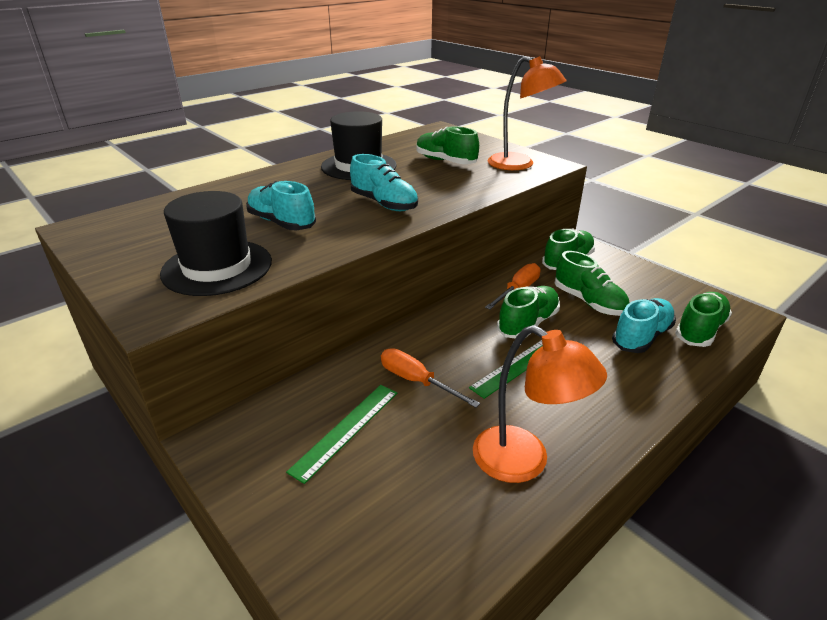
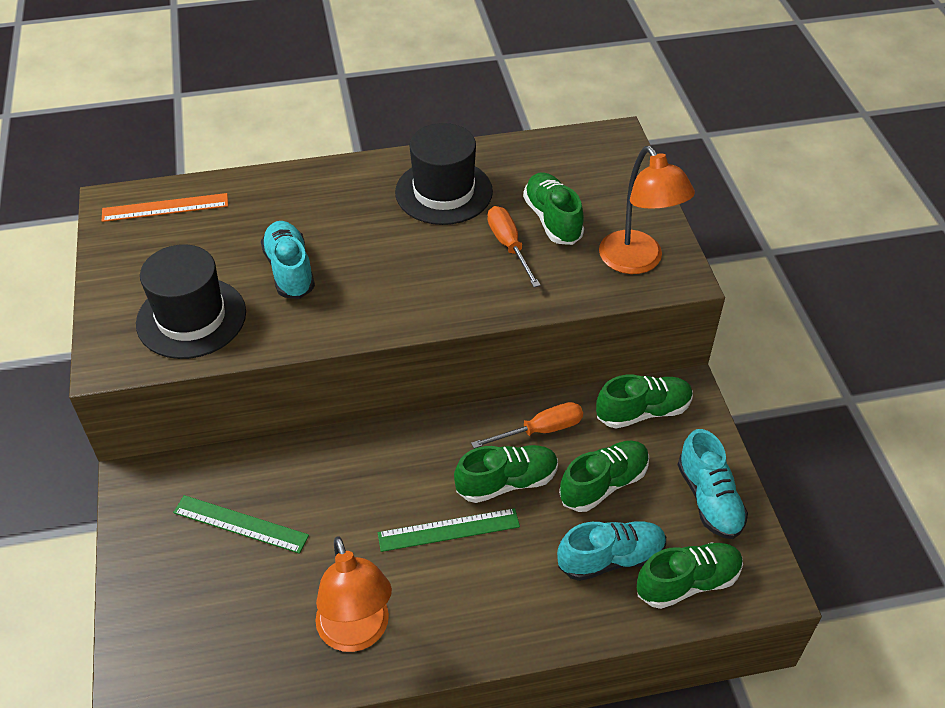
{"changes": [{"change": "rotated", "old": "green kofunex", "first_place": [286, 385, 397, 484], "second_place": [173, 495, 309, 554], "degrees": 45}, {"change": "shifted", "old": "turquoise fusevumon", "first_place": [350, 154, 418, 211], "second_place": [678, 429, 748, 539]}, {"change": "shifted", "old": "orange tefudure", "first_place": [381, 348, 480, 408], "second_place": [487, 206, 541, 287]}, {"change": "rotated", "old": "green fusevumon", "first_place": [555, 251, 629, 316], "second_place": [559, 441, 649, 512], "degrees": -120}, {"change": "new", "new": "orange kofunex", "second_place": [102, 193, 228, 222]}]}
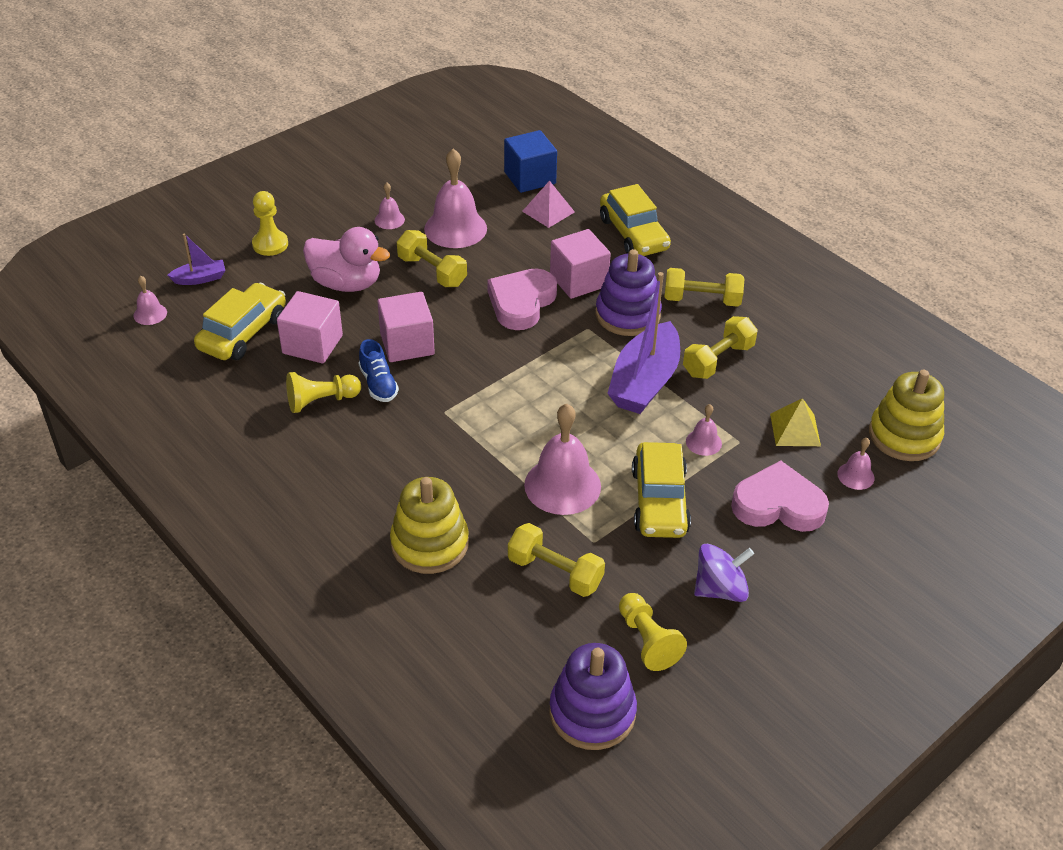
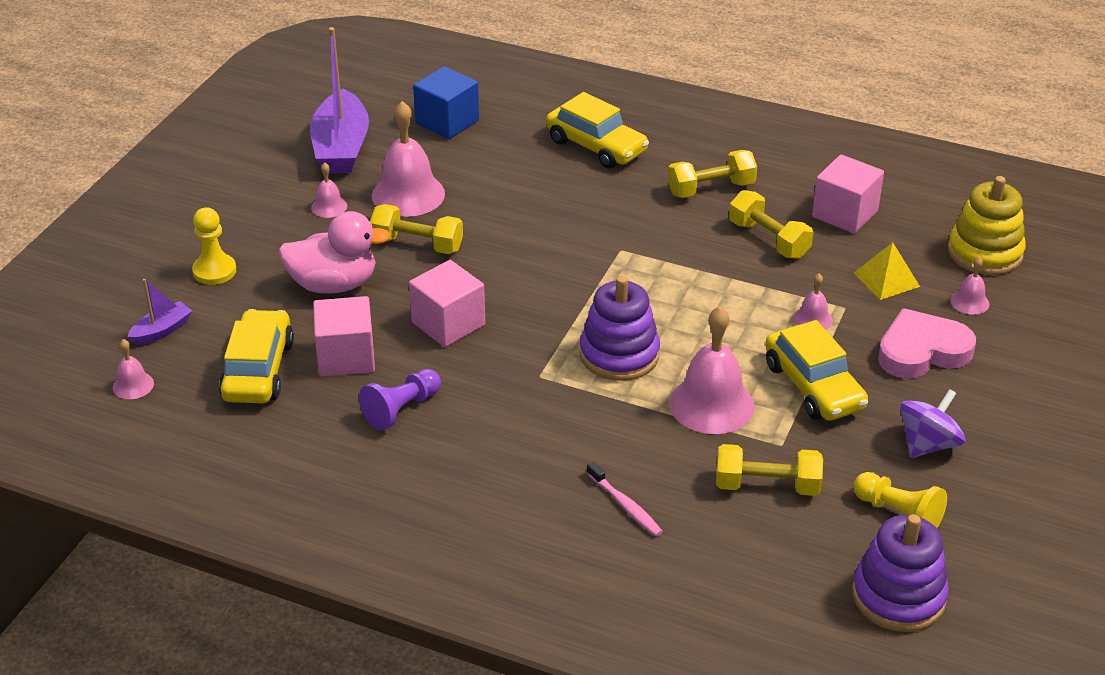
{"changes": [{"change": "repainted", "old": "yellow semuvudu", "new": "purple semuvudu", "first_place": [286, 372, 361, 413], "second_place": [359, 369, 441, 431]}, {"change": "gone", "old": "blue fusevumon", "first_place": [358, 339, 399, 402]}, {"change": "swapped", "old": "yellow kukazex", "new": "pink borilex", "first_place": [390, 477, 469, 574], "second_place": [587, 462, 663, 536]}, {"change": "gone", "old": "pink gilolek", "first_place": [487, 269, 557, 330]}, {"change": "gone", "old": "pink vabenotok", "first_place": [522, 180, 575, 228]}, {"change": "shifted", "old": "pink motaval", "first_place": [550, 229, 611, 299], "second_place": [812, 155, 884, 234]}, {"change": "shifted", "old": "purple kukazex", "first_place": [596, 249, 662, 336], "second_place": [580, 276, 660, 381]}, {"change": "shifted", "old": "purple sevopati", "first_place": [607, 272, 680, 414], "second_place": [310, 27, 369, 174]}, {"change": "rotated", "old": "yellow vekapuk", "first_place": [683, 316, 758, 379], "second_place": [729, 190, 813, 259], "degrees": -60}]}
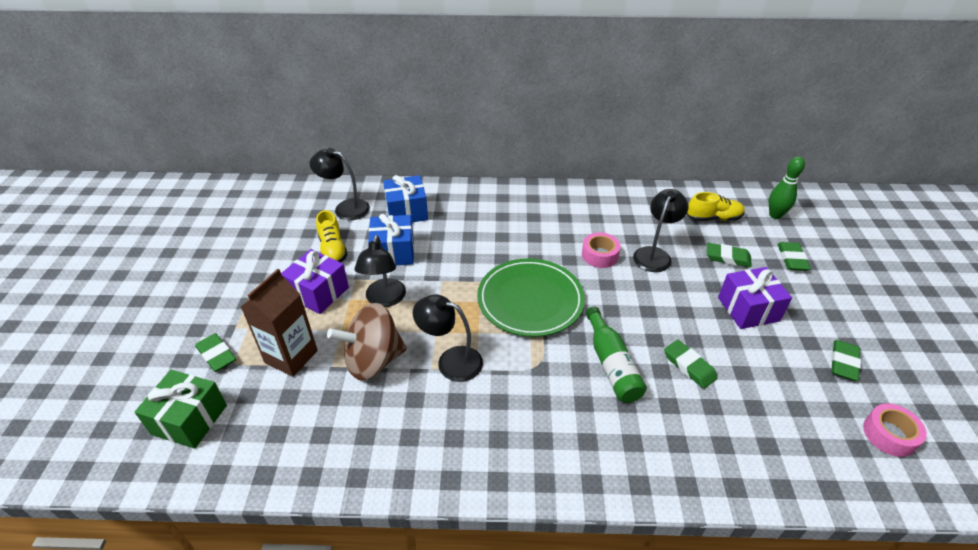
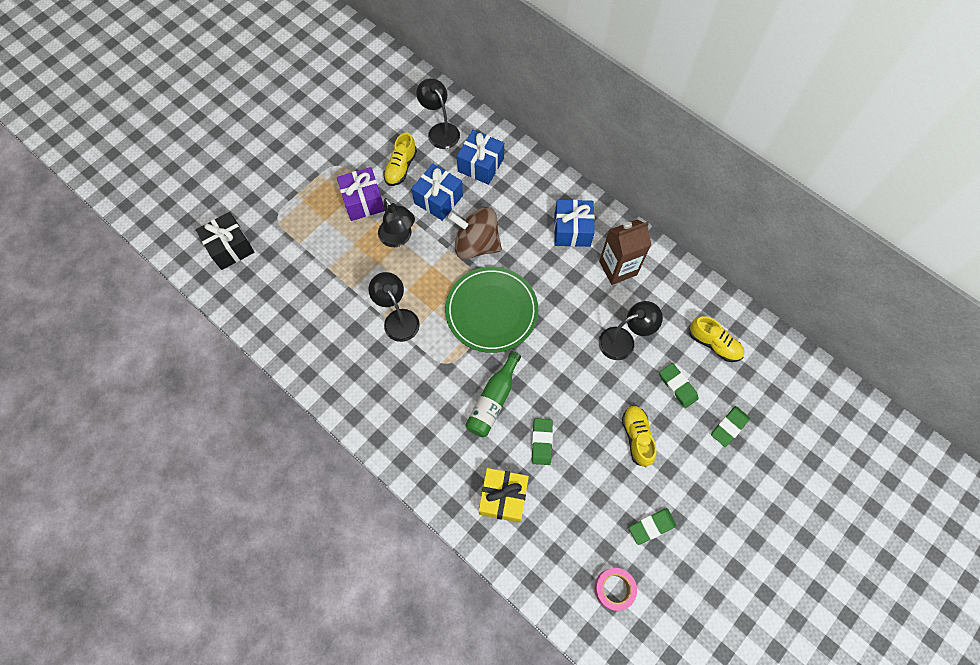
{"changes": [{"change": "repainted", "old": "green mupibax", "new": "black mupibax", "first_place": [134, 370, 227, 449], "second_place": [196, 212, 255, 270]}, {"change": "gone", "old": "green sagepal", "first_place": [195, 333, 236, 372]}, {"change": "shifted", "old": "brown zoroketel", "first_place": [241, 269, 318, 377], "second_place": [599, 220, 651, 285]}, {"change": "shifted", "old": "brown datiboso", "first_place": [327, 303, 407, 381], "second_place": [448, 207, 502, 259]}, {"change": "rotated", "old": "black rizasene", "first_place": [354, 235, 406, 307], "second_place": [378, 198, 415, 247], "degrees": -75}, {"change": "gone", "old": "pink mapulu", "first_place": [582, 232, 621, 268]}, {"change": "swapped", "old": "purple mupibax", "new": "yellow fusevumon", "first_place": [718, 267, 792, 329], "second_place": [622, 405, 657, 467]}, {"change": "gone", "old": "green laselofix", "first_place": [769, 156, 805, 219]}, {"change": "new", "new": "yellow mupibax", "second_place": [479, 468, 529, 523]}, {"change": "new", "new": "blue mupibax", "second_place": [554, 200, 595, 247]}]}
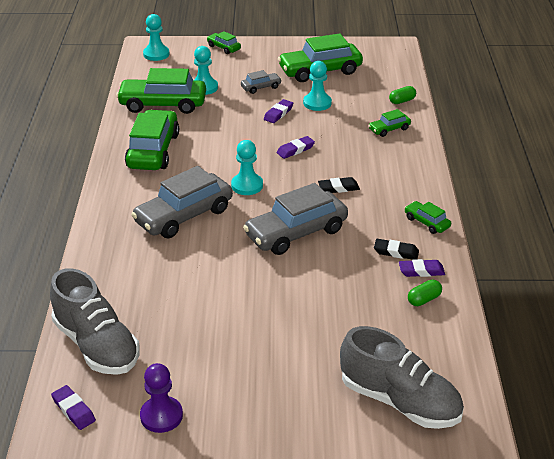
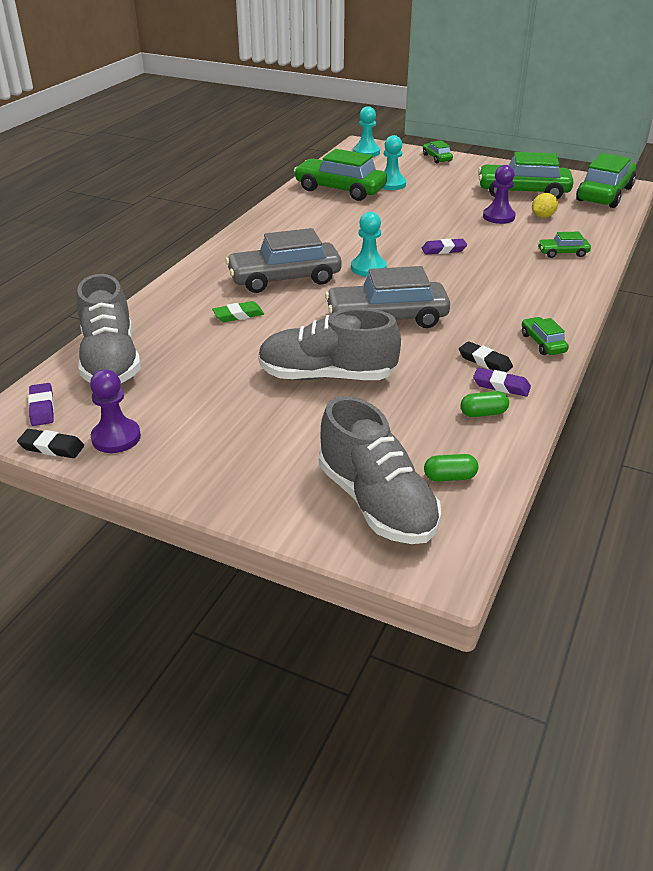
{"changes": [{"change": "shifted", "old": "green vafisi", "first_place": [125, 110, 179, 170], "second_place": [576, 153, 636, 208]}, {"change": "gone", "old": "grey vafisi", "first_place": [241, 70, 282, 94]}, {"change": "gone", "old": "purple sagepal", "first_place": [264, 99, 293, 123]}, {"change": "repainted", "old": "turquoise semuvudu", "new": "purple semuvudu", "first_place": [303, 61, 332, 111], "second_place": [483, 165, 516, 224]}, {"change": "shifted", "old": "black sagepal", "first_place": [318, 177, 360, 193], "second_place": [17, 429, 84, 458]}, {"change": "shifted", "old": "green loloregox", "first_place": [389, 86, 416, 104], "second_place": [424, 454, 478, 482]}, {"change": "new", "new": "green sagepal", "second_place": [212, 301, 264, 322]}, {"change": "new", "new": "grey fusevumon", "second_place": [258, 308, 401, 380]}, {"change": "new", "new": "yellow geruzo", "second_place": [532, 193, 558, 218]}]}
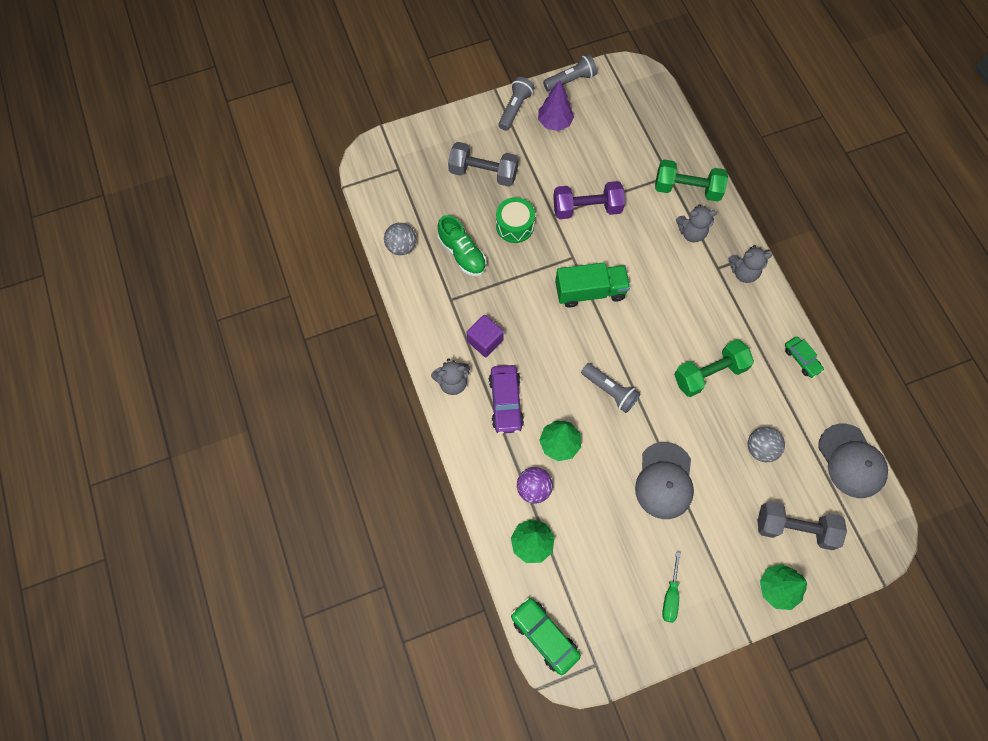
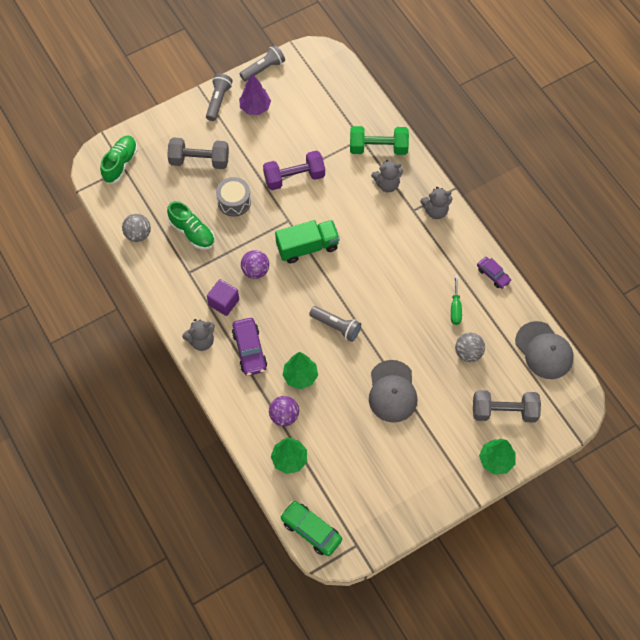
{"changes": [{"change": "repainted", "old": "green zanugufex", "new": "grey zanugufex", "first_place": [496, 197, 535, 243], "second_place": [216, 177, 251, 217]}, {"change": "shifted", "old": "green tefudure", "first_place": [662, 552, 681, 623], "second_place": [451, 275, 462, 325]}, {"change": "gone", "old": "green vekapuk", "first_place": [674, 339, 754, 397]}, {"change": "repainted", "old": "green vafisi", "new": "purple vafisi", "first_place": [785, 336, 824, 378], "second_place": [477, 257, 512, 289]}, {"change": "new", "new": "green fusevumon", "second_place": [100, 136, 138, 184]}, {"change": "new", "new": "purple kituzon", "second_place": [241, 250, 269, 279]}]}
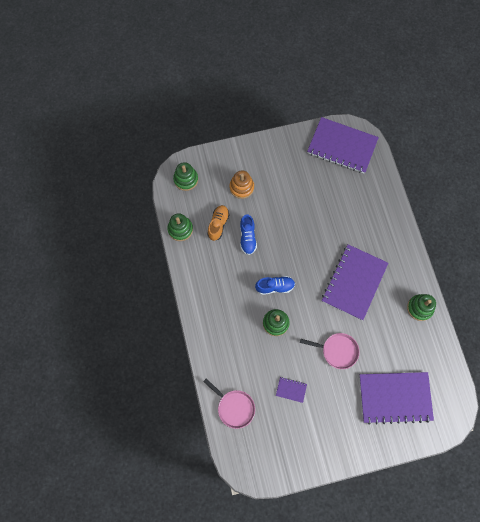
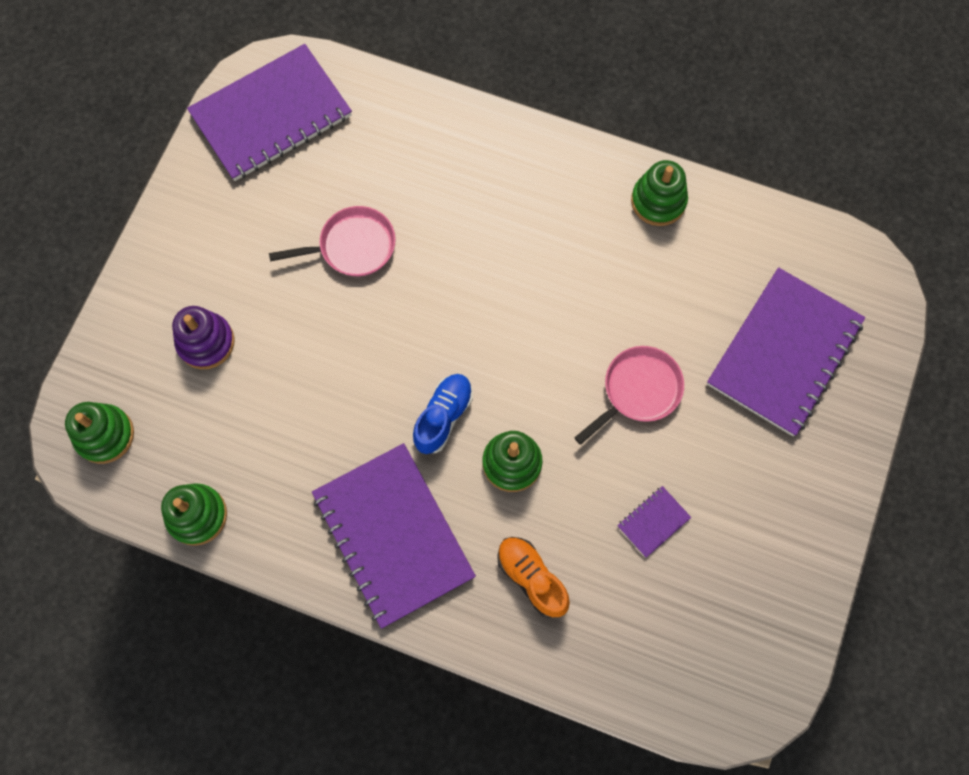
{"changes": [{"change": "shifted", "old": "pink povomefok", "first_place": [203, 379, 255, 429], "second_place": [269, 206, 396, 276]}, {"change": "shifted", "old": "orange fusevumon", "first_place": [207, 205, 229, 241], "second_place": [497, 537, 570, 618]}, {"change": "repainted", "old": "orange kukazex", "new": "purple kukazex", "first_place": [230, 170, 254, 199], "second_place": [172, 306, 234, 369]}, {"change": "gone", "old": "blue fusevumon", "first_place": [240, 214, 257, 255]}, {"change": "shifted", "old": "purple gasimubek", "first_place": [322, 244, 388, 320], "second_place": [312, 443, 476, 629]}]}
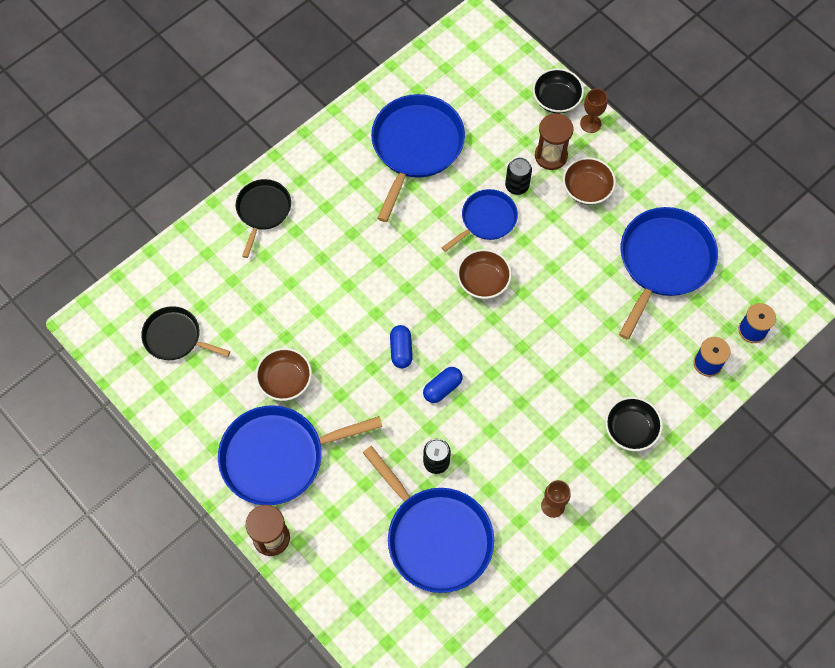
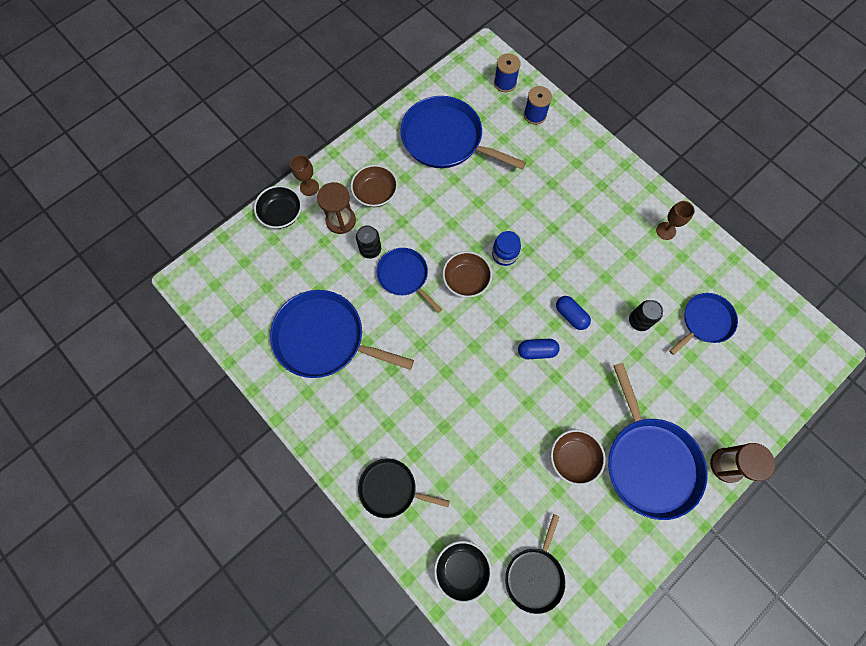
{"changes": [{"change": "scaled", "old": "blue povomefok", "first_place": [363, 446, 494, 593], "second_place": [669, 293, 738, 355], "factor": 0.58}, {"change": "shifted", "old": "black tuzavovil", "first_place": [605, 397, 663, 451], "second_place": [434, 541, 492, 604]}, {"change": "new", "new": "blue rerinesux", "second_place": [492, 231, 521, 266]}]}
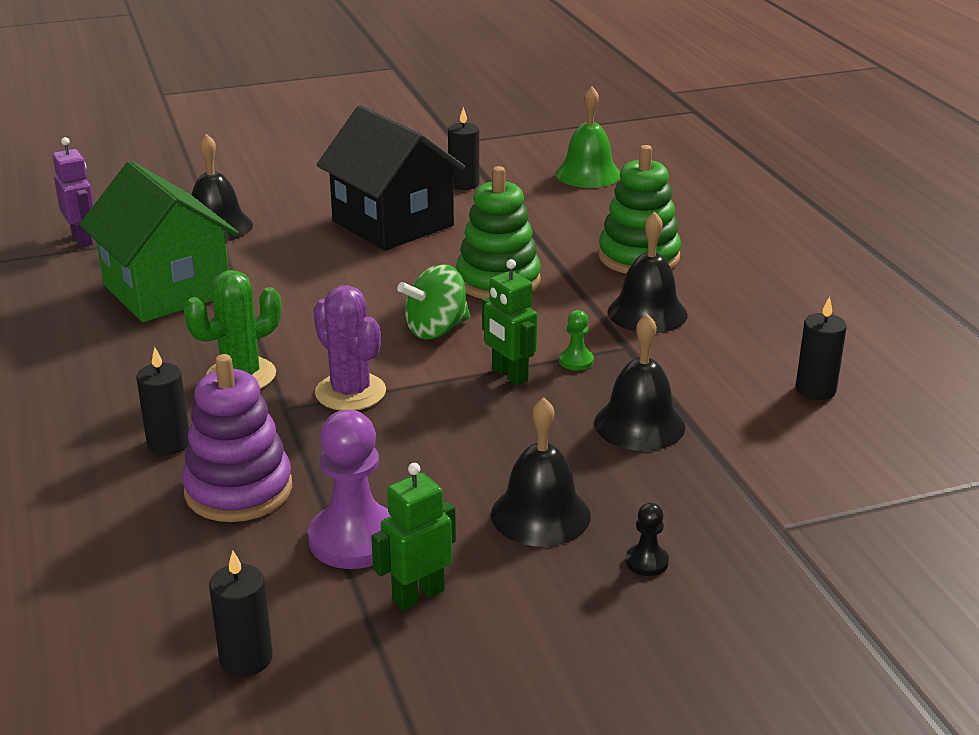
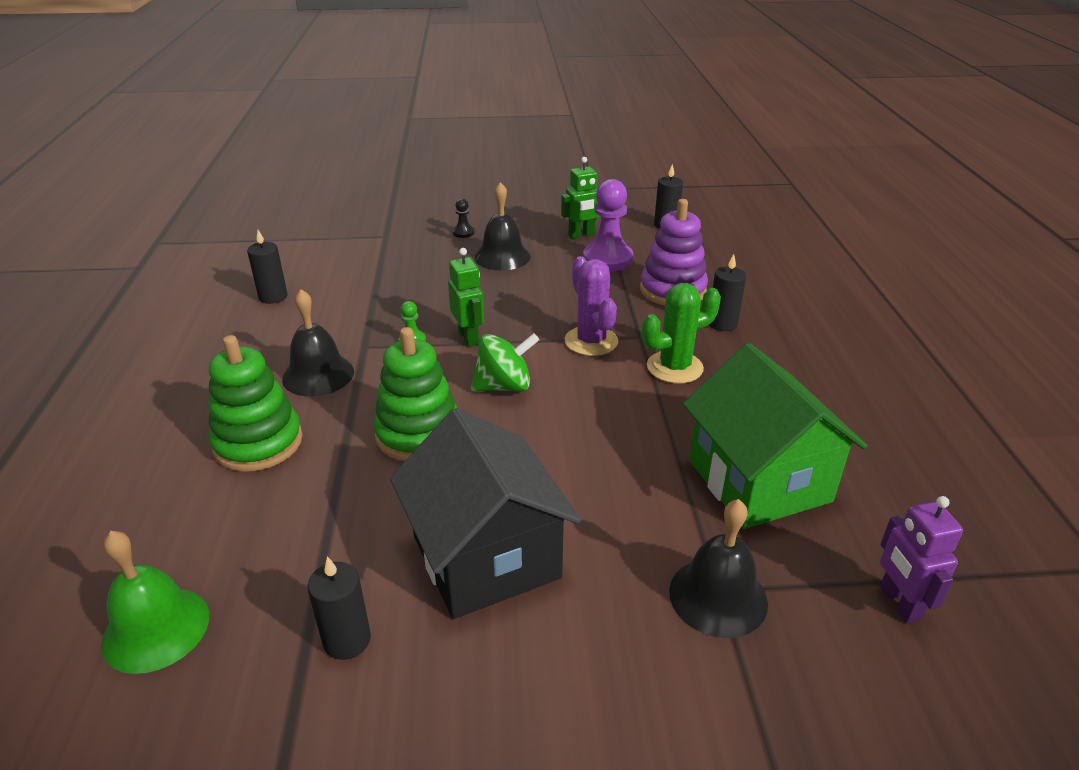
{"changes": [{"change": "gone", "old": "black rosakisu", "first_place": [594, 314, 685, 451]}]}
